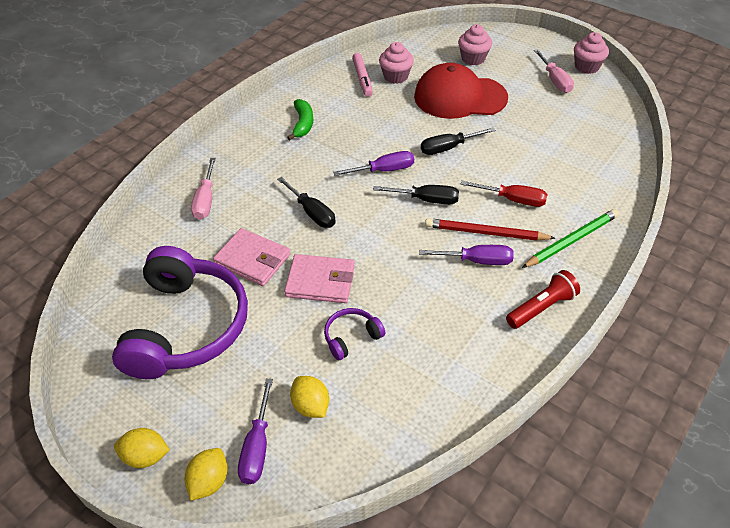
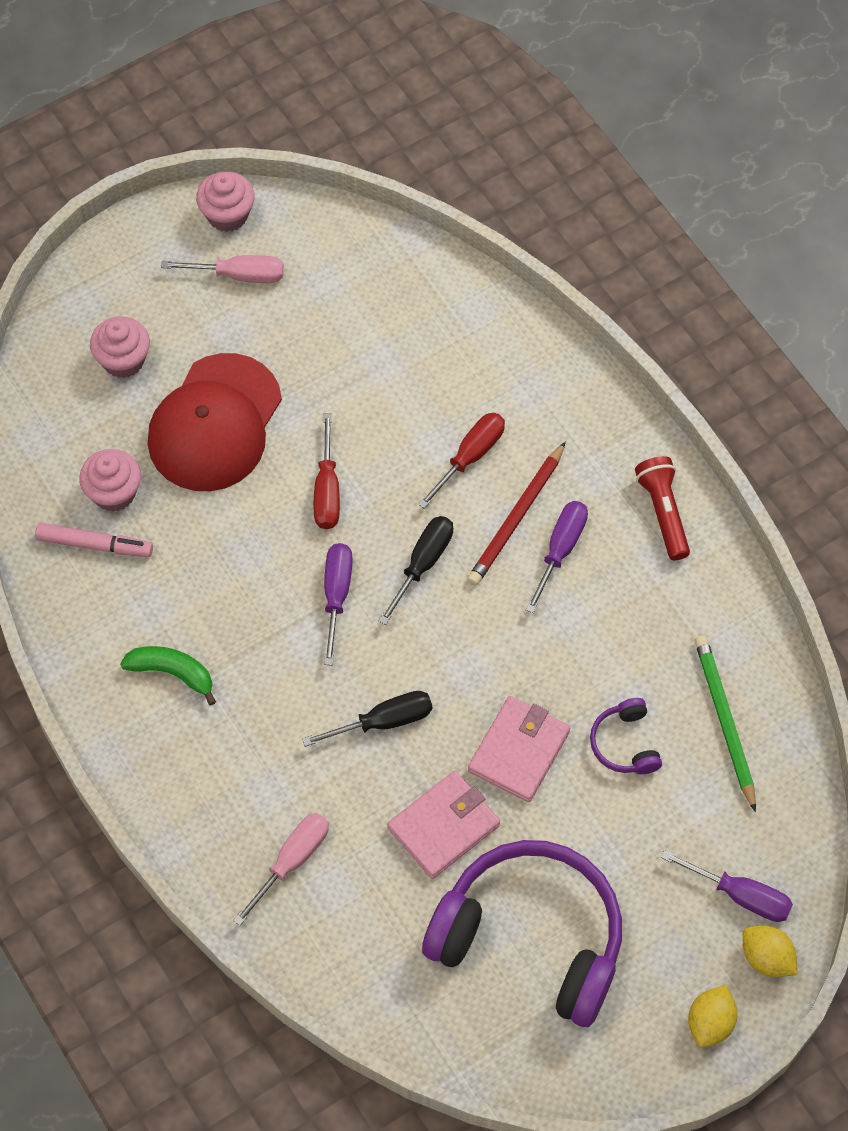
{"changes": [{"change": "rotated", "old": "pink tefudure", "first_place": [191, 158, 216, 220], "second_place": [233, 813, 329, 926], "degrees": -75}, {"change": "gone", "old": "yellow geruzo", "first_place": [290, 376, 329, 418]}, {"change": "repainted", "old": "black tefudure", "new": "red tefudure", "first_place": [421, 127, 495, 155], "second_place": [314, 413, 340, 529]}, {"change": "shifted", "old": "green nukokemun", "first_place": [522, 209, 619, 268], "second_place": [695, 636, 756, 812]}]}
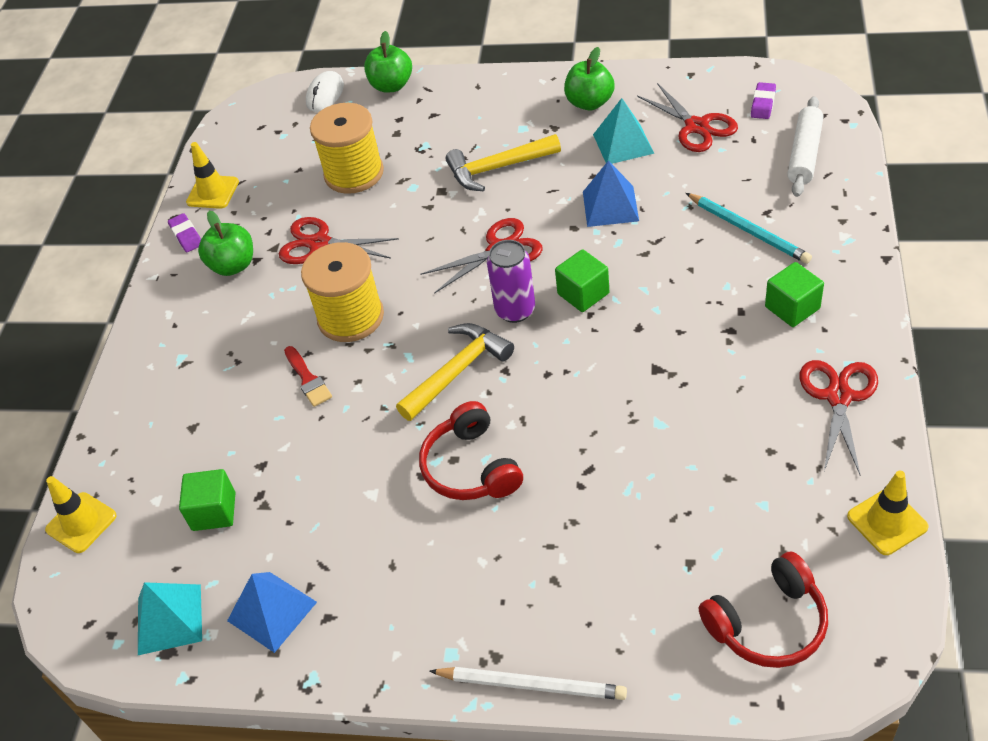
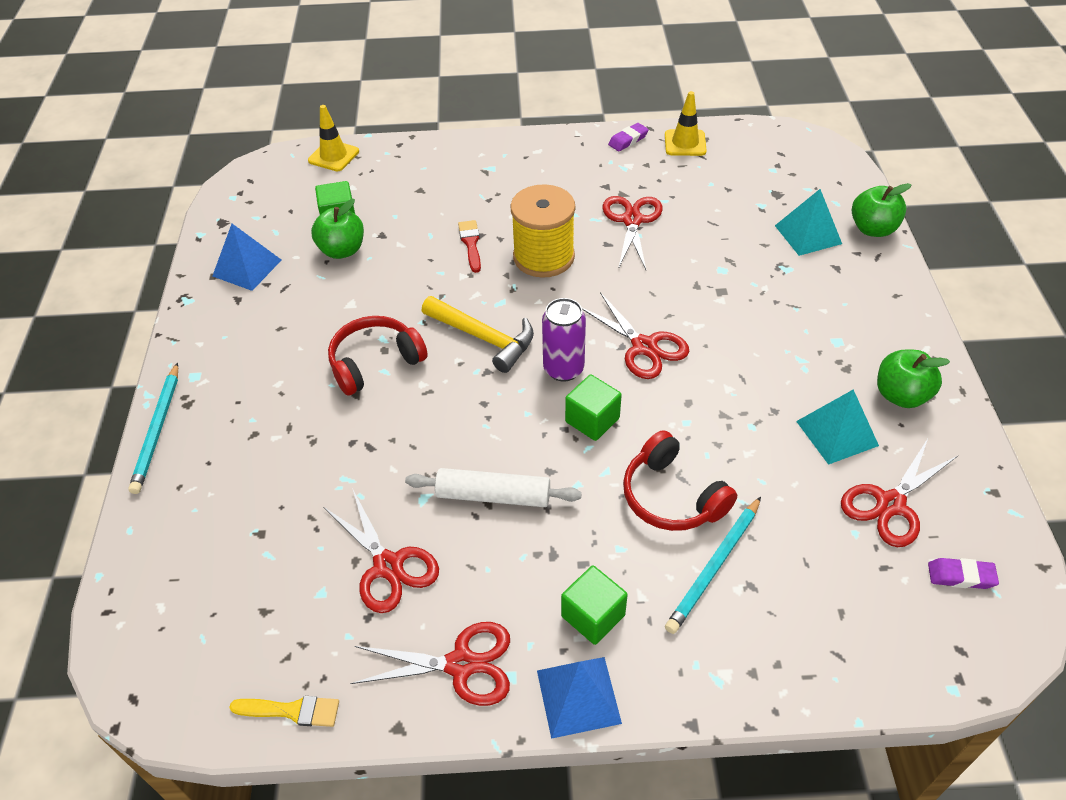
{"changes": [{"change": "shifted", "old": "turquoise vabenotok", "first_place": [138, 582, 202, 655], "second_place": [775, 189, 842, 256]}, {"change": "shifted", "old": "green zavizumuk", "first_place": [198, 211, 253, 276], "second_place": [311, 199, 364, 259]}, {"change": "rotated", "old": "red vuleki", "first_place": [284, 346, 332, 407], "second_place": [458, 220, 481, 273], "degrees": 120}, {"change": "gone", "old": "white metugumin", "first_place": [306, 71, 344, 112]}, {"change": "gone", "old": "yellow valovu", "first_place": [310, 103, 384, 194]}, {"change": "repainted", "old": "white nukokemun", "new": "turquoise nukokemun", "first_place": [430, 667, 627, 700], "second_place": [128, 362, 178, 494]}, {"change": "gone", "old": "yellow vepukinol", "first_place": [446, 134, 561, 191]}, {"change": "shifted", "old": "blue vabenotok", "first_place": [583, 160, 639, 227], "second_place": [537, 657, 622, 739]}, {"change": "shifted", "old": "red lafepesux", "first_place": [699, 552, 828, 668], "second_place": [623, 430, 737, 531]}, {"change": "shifted", "old": "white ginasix", "first_place": [787, 96, 823, 197], "second_place": [405, 468, 582, 507]}, {"change": "swapped", "old": "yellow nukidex", "new": "yellow vuleki", "first_place": [847, 471, 929, 555], "second_place": [229, 696, 339, 727]}, {"change": "new", "new": "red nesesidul", "second_place": [323, 488, 439, 613]}]}
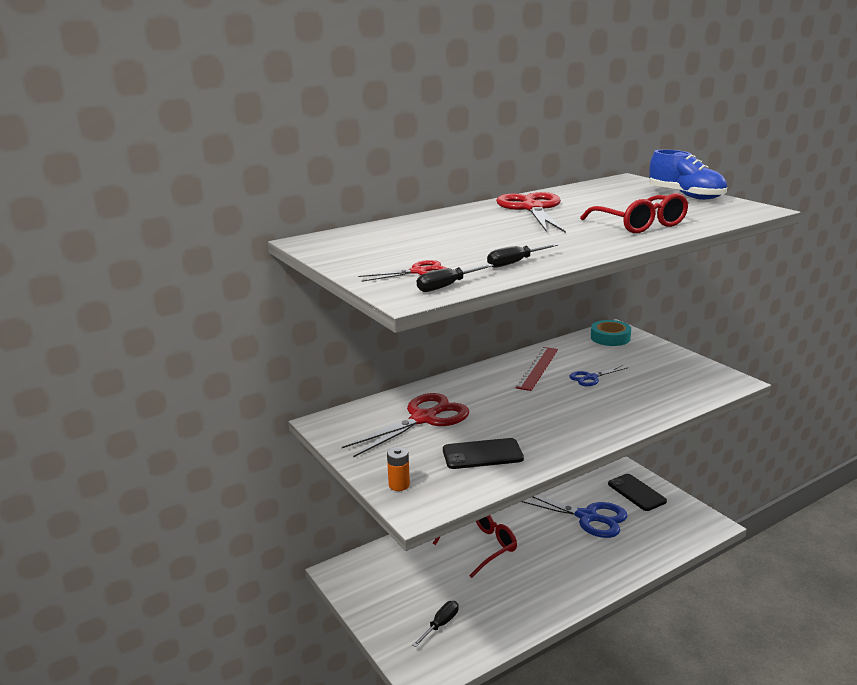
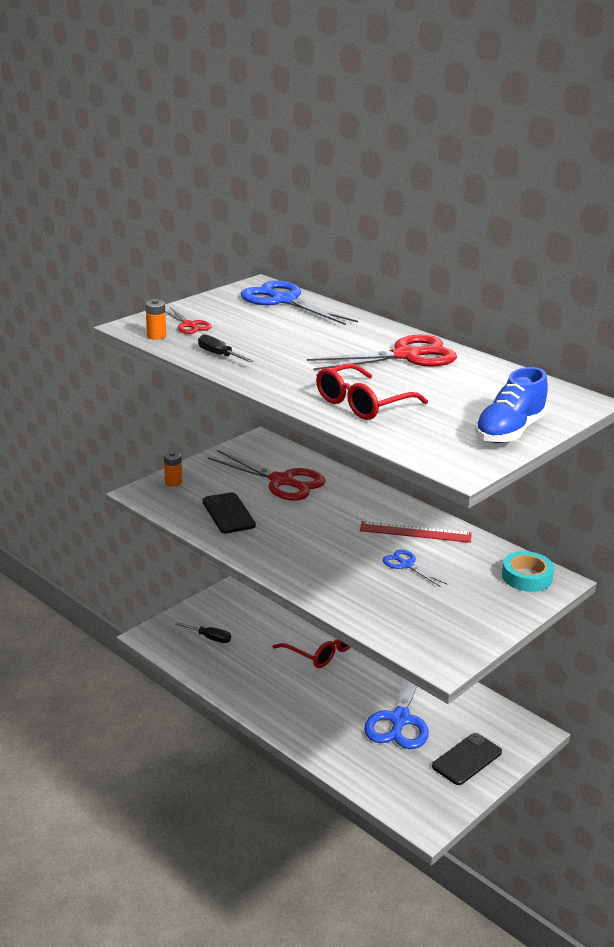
{"changes": [{"change": "swapped", "old": "black tefudure", "new": "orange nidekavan", "first_place": [417, 264, 493, 292], "second_place": [145, 299, 166, 340]}, {"change": "new", "new": "blue nesesidul", "second_place": [241, 280, 358, 325]}]}
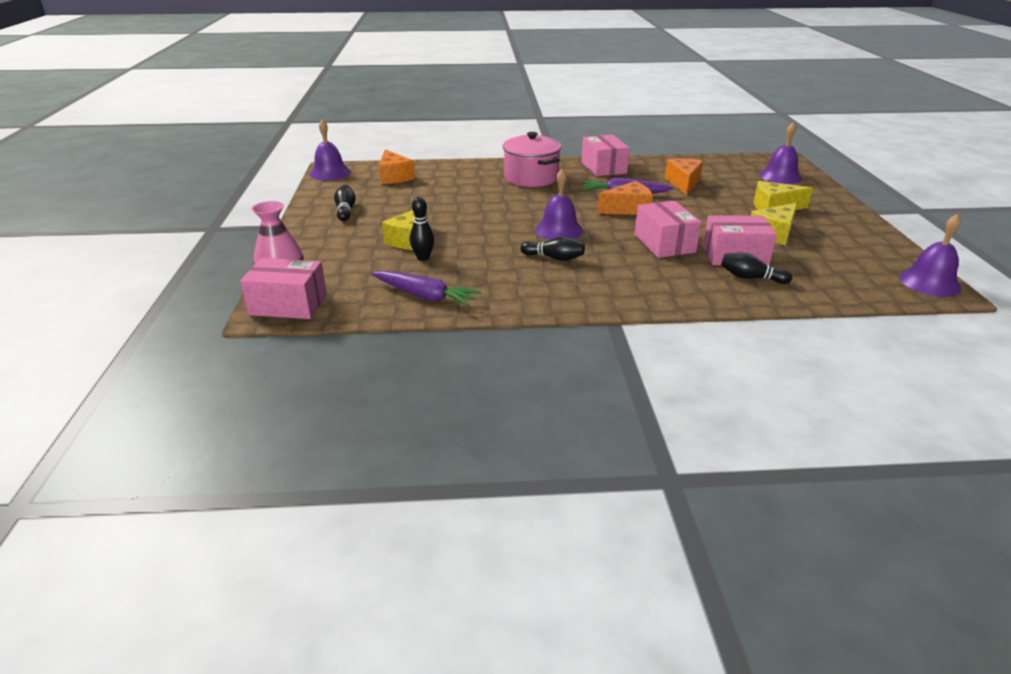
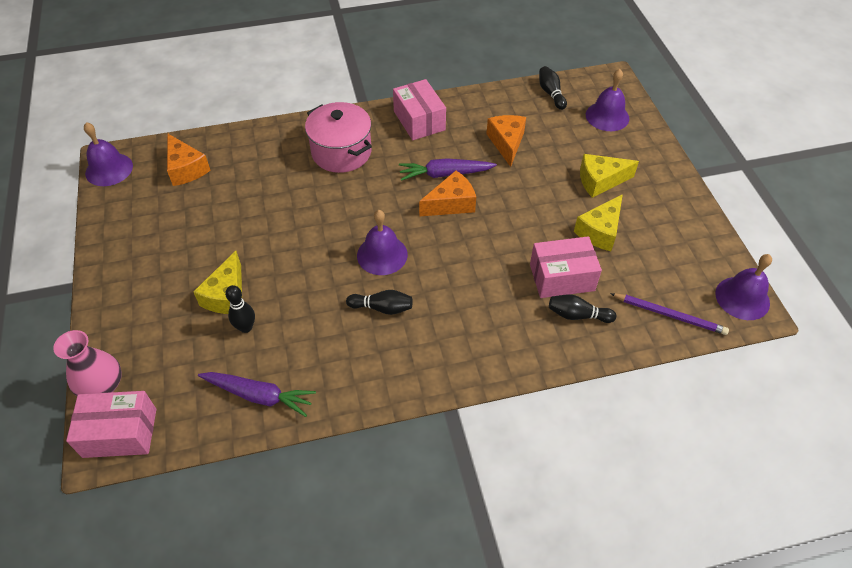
{"changes": [{"change": "shifted", "old": "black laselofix", "first_place": [334, 185, 356, 221], "second_place": [539, 66, 567, 110]}, {"change": "gone", "old": "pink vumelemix", "first_place": [634, 201, 701, 258]}, {"change": "new", "new": "purple nukokemun", "second_place": [610, 293, 729, 335]}]}
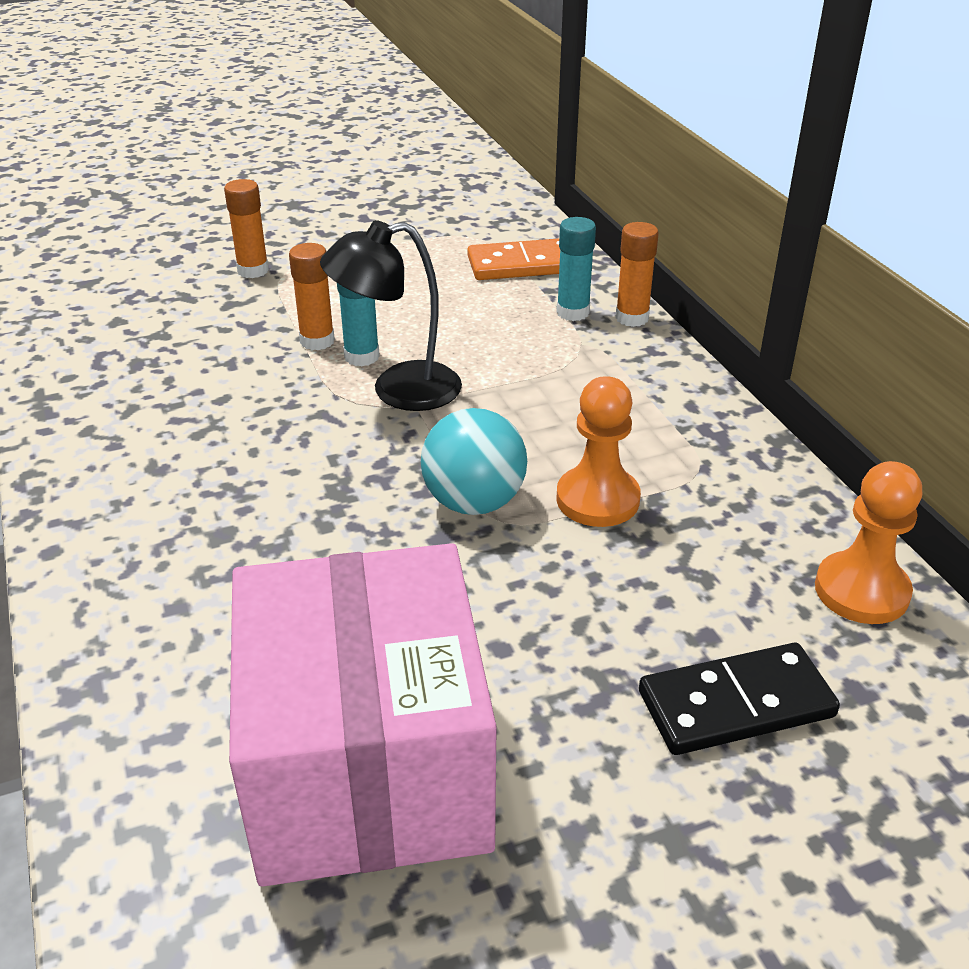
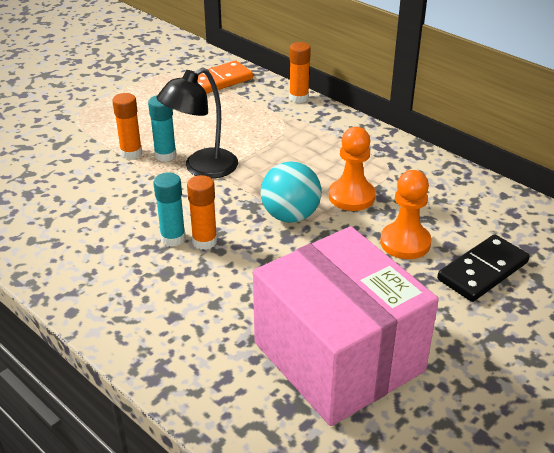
{"changes": [{"change": "shifted", "old": "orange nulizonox", "first_place": [224, 179, 269, 278], "second_place": [187, 175, 217, 250]}, {"change": "shifted", "old": "turquoise nulizonox", "first_place": [557, 217, 596, 321], "second_place": [154, 172, 186, 247]}, {"change": "shifted", "old": "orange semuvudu", "first_place": [815, 461, 922, 624], "second_place": [380, 170, 432, 259]}]}
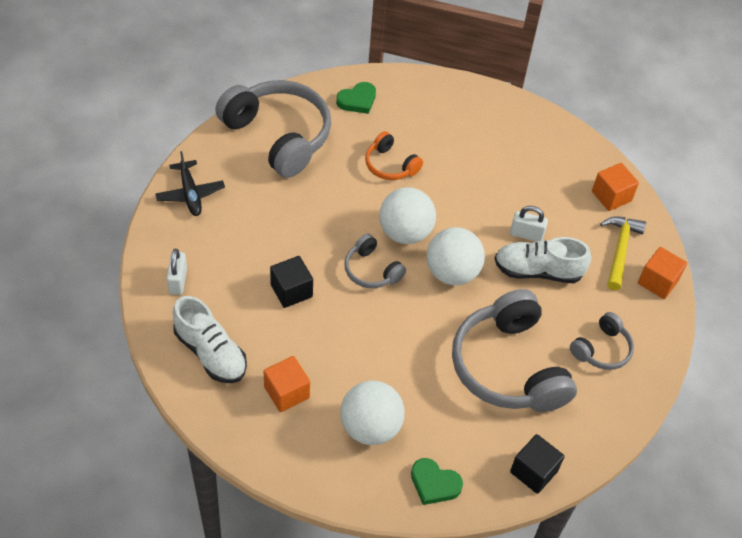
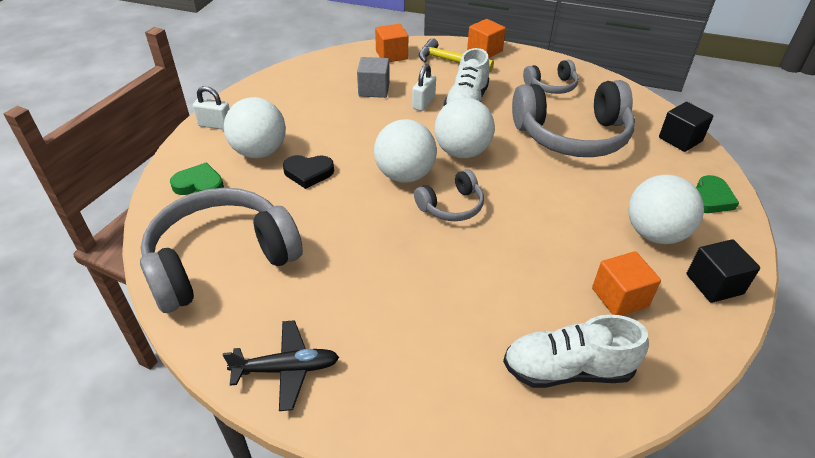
{"changes": [{"change": "shifted", "old": "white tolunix", "first_place": [167, 249, 187, 295], "second_place": [193, 86, 229, 130]}, {"change": "rotated", "old": "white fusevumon", "first_place": [173, 296, 247, 383], "second_place": [503, 315, 649, 388], "degrees": -150}, {"change": "shifted", "old": "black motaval", "first_place": [270, 256, 313, 308], "second_place": [687, 239, 760, 303]}, {"change": "rotated", "old": "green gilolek", "first_place": [336, 82, 376, 114], "second_place": [170, 162, 224, 195], "degrees": -60}, {"change": "swapped", "old": "orange lafepesux", "new": "black gilolek", "first_place": [365, 131, 423, 180], "second_place": [283, 155, 334, 189]}, {"change": "rotated", "old": "grey lafepesux", "first_place": [570, 312, 634, 370], "second_place": [523, 60, 579, 94], "degrees": 105}, {"change": "new", "new": "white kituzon", "second_place": [224, 97, 286, 158]}, {"change": "new", "new": "grey motaval", "second_place": [357, 57, 390, 98]}]}
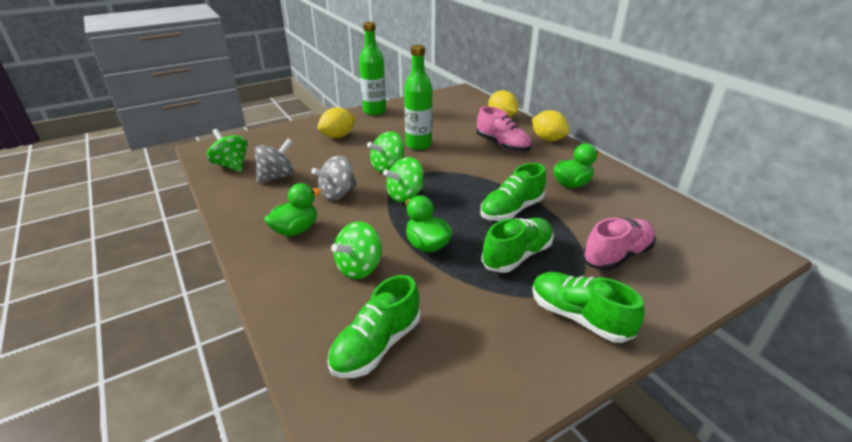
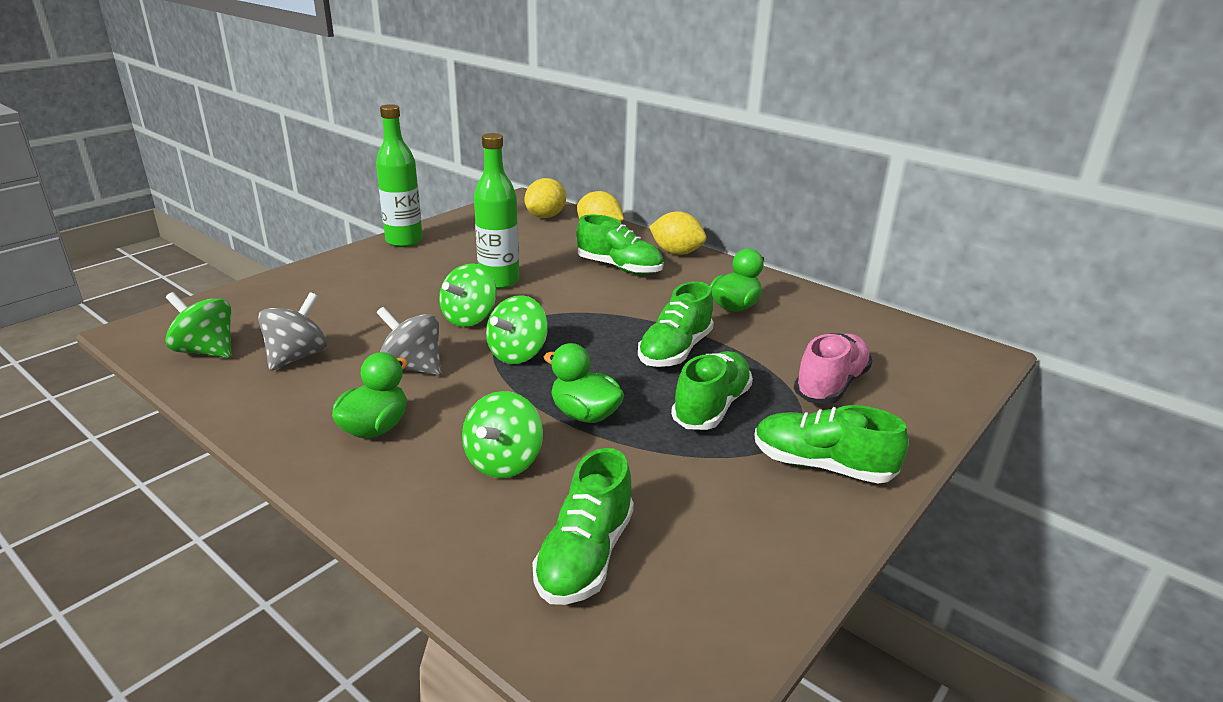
{"changes": [{"change": "rotated", "old": "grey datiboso", "first_place": [311, 155, 357, 201], "second_place": [377, 307, 441, 375], "degrees": 90}, {"change": "shifted", "old": "yellow geruzo", "first_place": [317, 107, 356, 138], "second_place": [525, 178, 566, 218]}, {"change": "repainted", "old": "pink fusevumon", "new": "green fusevumon", "first_place": [476, 106, 531, 152], "second_place": [576, 215, 664, 275]}]}
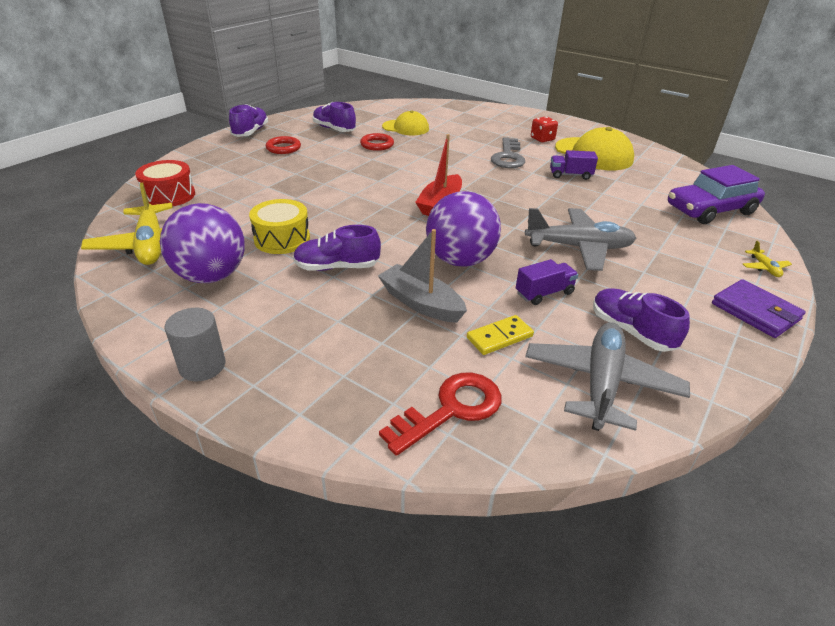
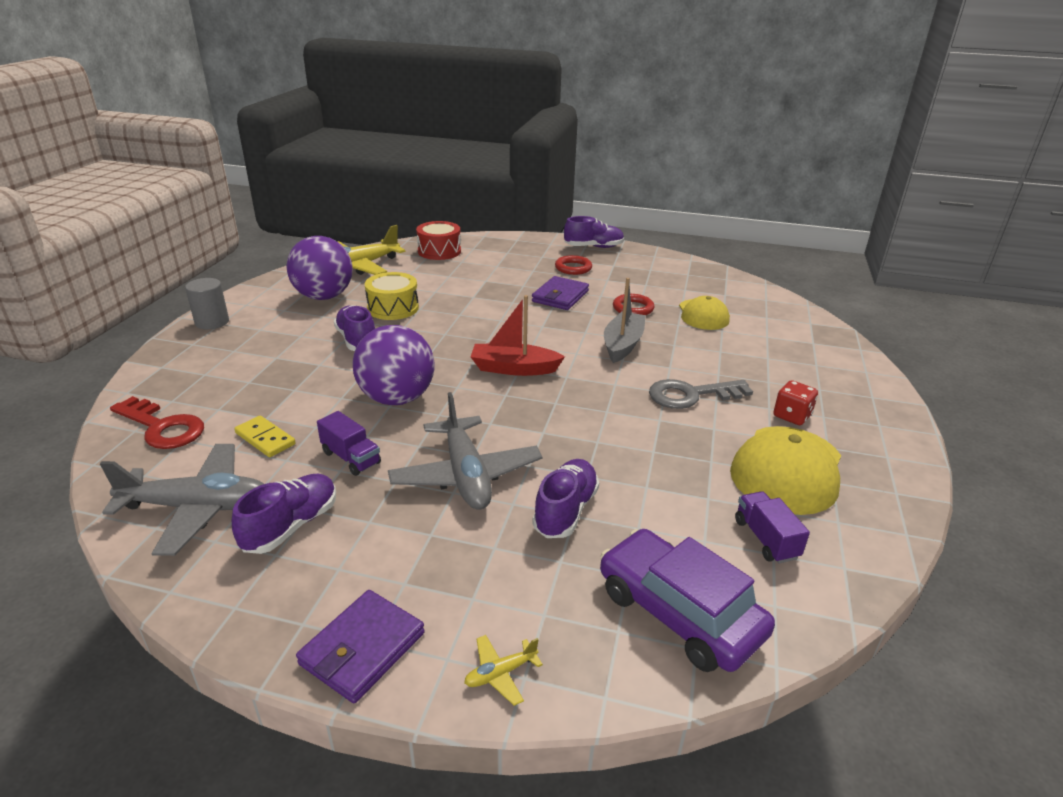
{"changes": [{"change": "shifted", "old": "purple fusevumon", "first_place": [313, 102, 356, 132], "second_place": [532, 459, 599, 538]}, {"change": "shifted", "old": "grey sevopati", "first_place": [378, 229, 467, 323], "second_place": [604, 278, 646, 363]}, {"change": "shifted", "old": "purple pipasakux", "first_place": [550, 150, 598, 180], "second_place": [735, 491, 810, 563]}, {"change": "new", "new": "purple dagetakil", "second_place": [532, 276, 589, 310]}]}
